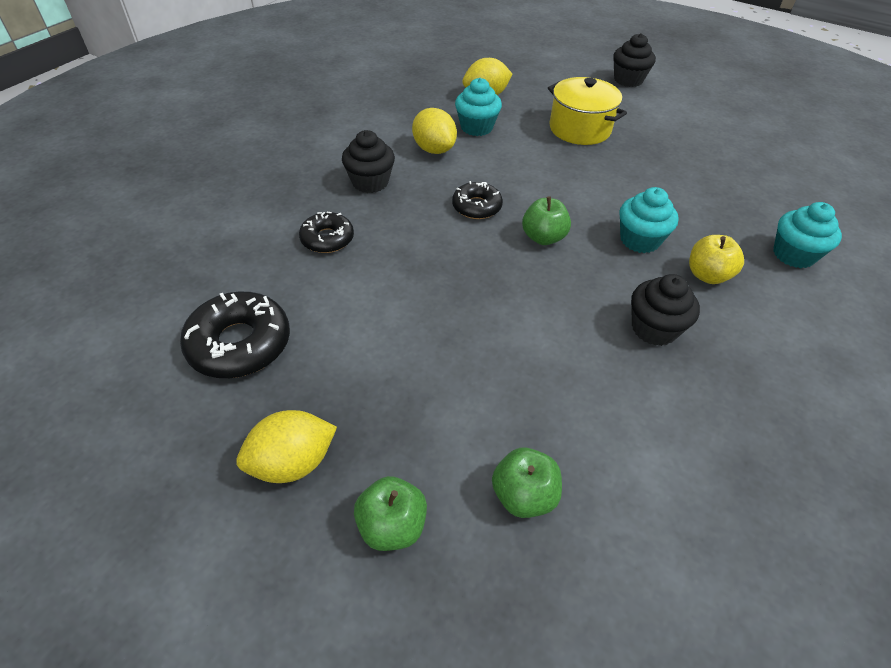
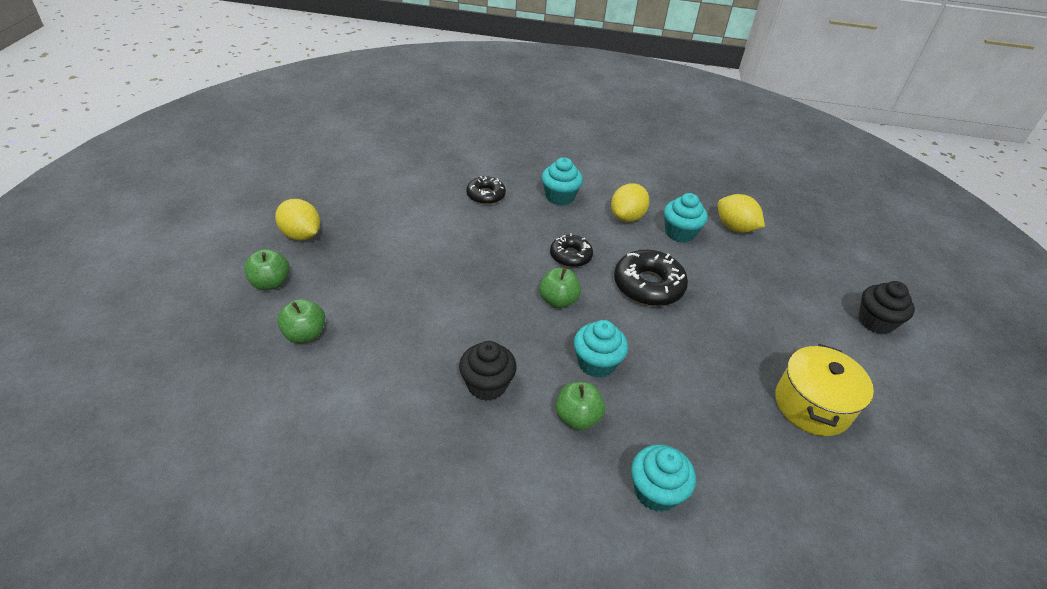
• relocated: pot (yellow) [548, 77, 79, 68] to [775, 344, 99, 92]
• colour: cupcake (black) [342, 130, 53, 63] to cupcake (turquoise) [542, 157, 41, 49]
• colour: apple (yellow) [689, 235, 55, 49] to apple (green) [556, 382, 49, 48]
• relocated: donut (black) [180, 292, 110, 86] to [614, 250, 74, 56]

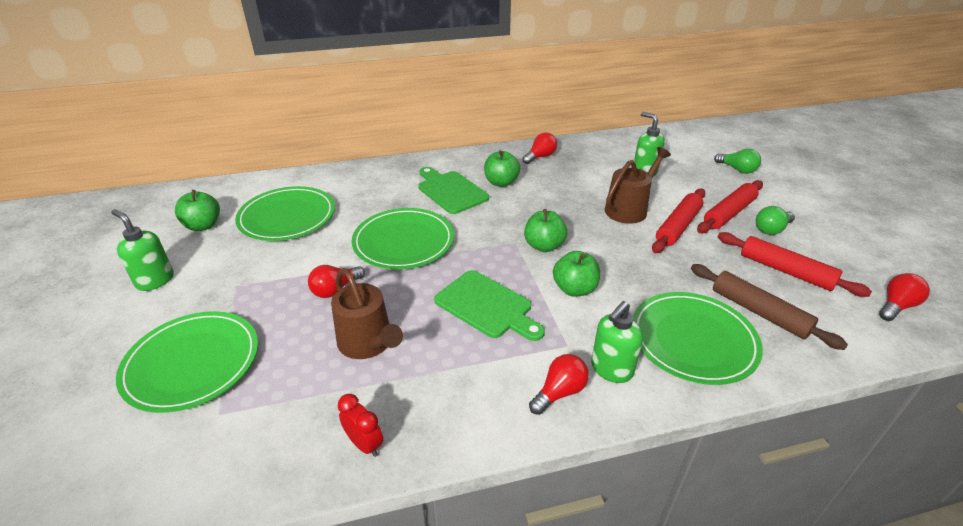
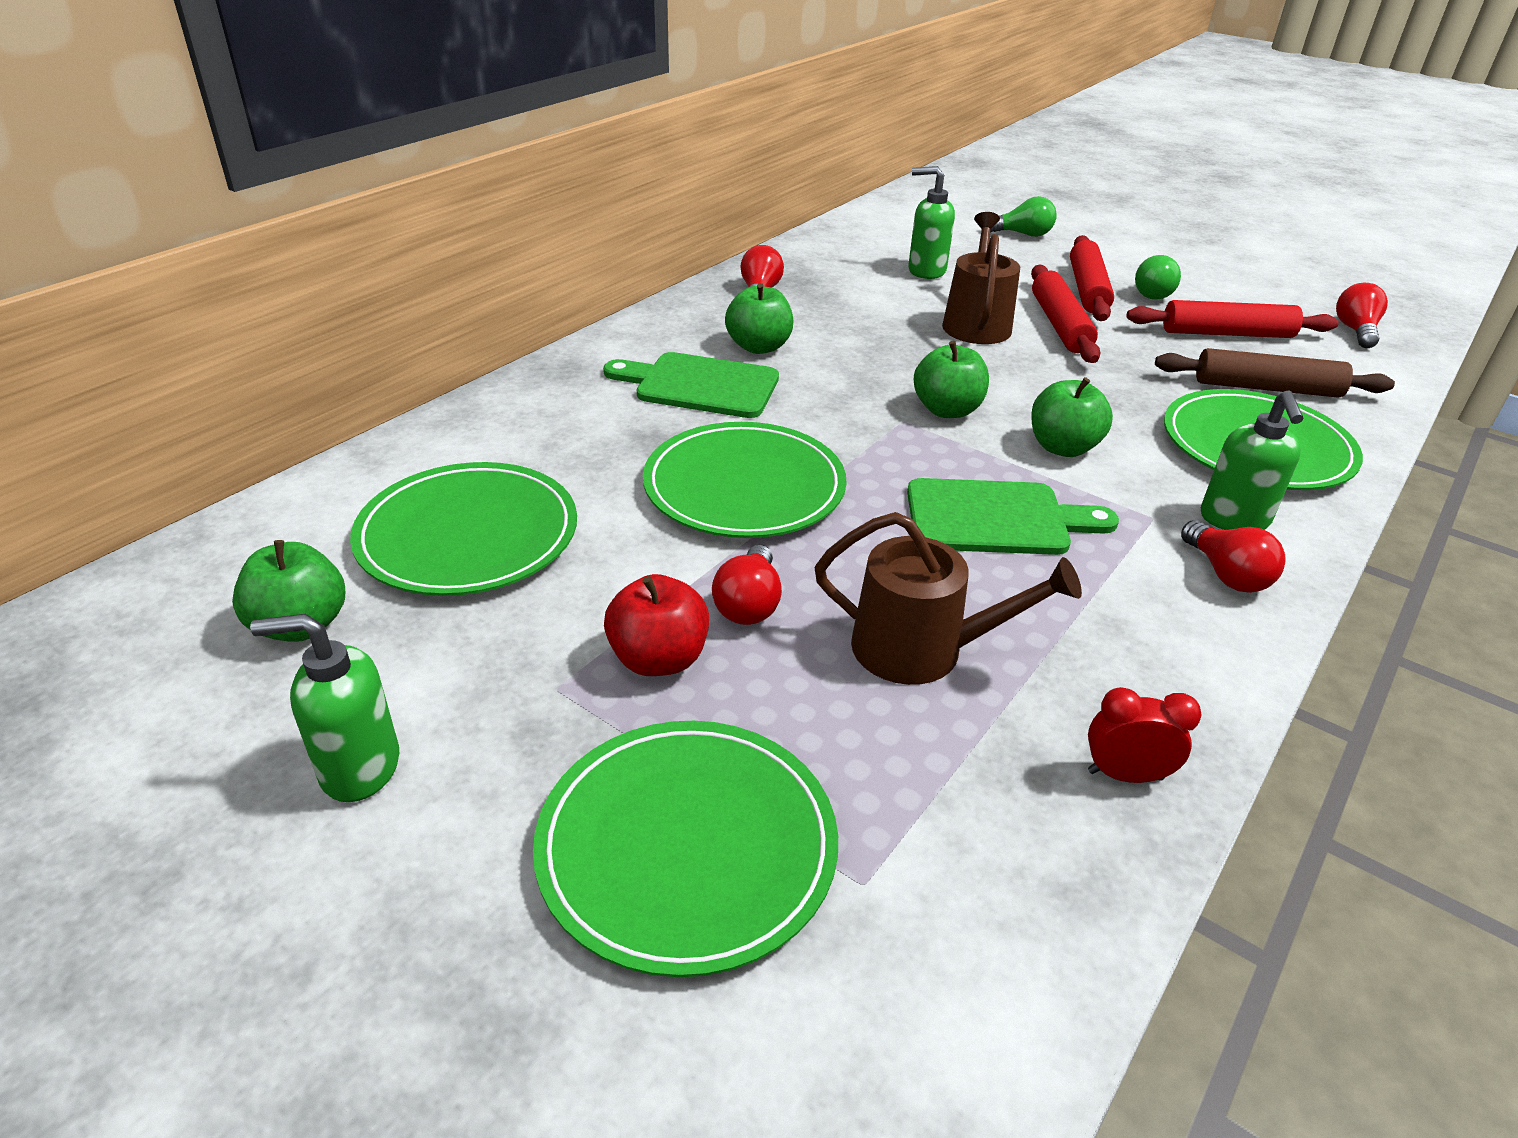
• spun: light bulb (red) [529, 354, 60, 61] = [1181, 520, 105, 73] 150 degrees clockwise
• appeared: apple (red) [604, 574, 105, 102]

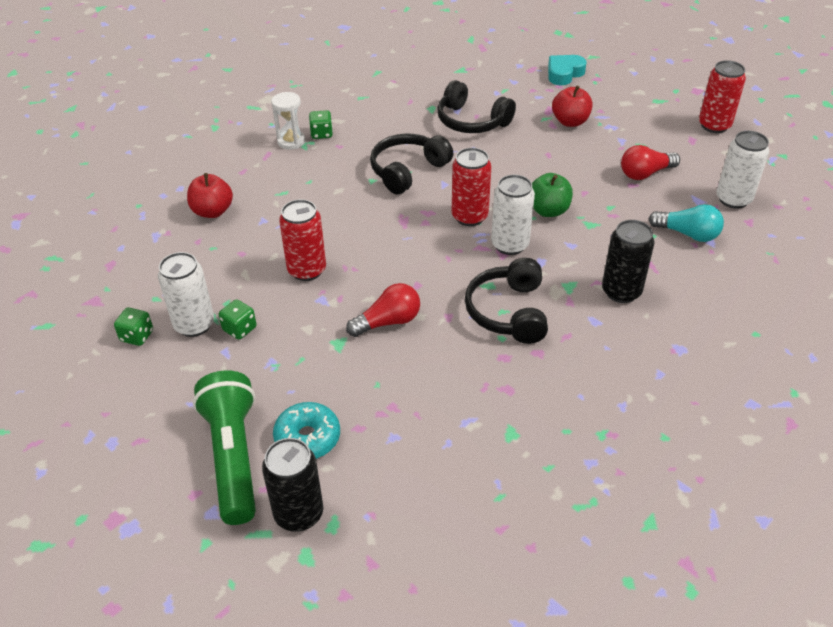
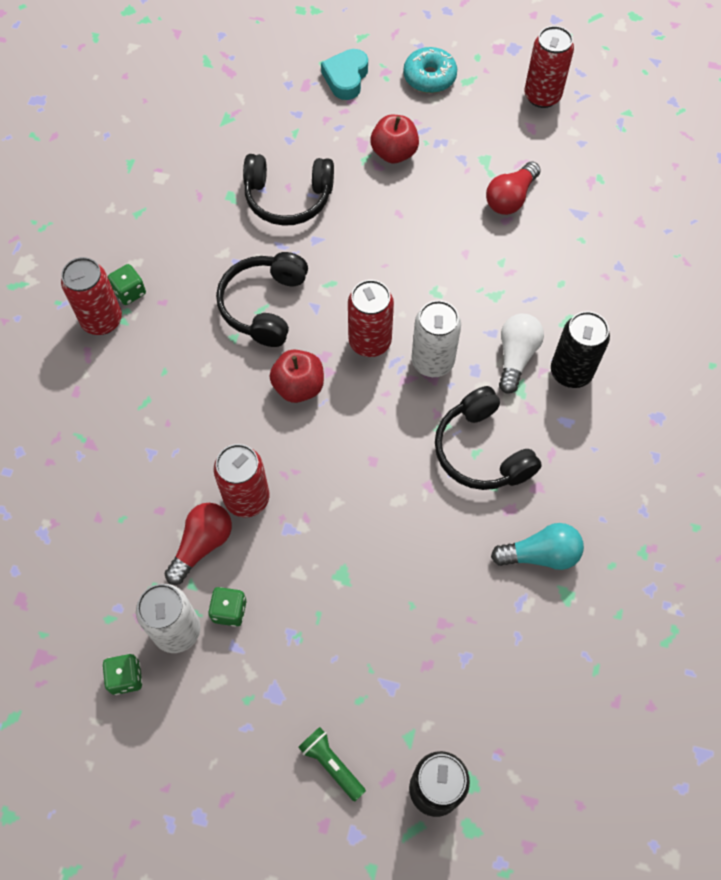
• exchanged: hourglass (white) [271, 92, 34, 58] to can (red) [61, 257, 61, 78]
• missing: can (white) [716, 131, 53, 78]
• relocated: apple (red) [187, 173, 46, 45] to [270, 349, 54, 54]
• missing: apple (green) [532, 173, 41, 44]
• relocated: light bulb (turquoise) [649, 204, 75, 38] to [491, 523, 93, 47]
• relocated: light bulb (red) [346, 283, 74, 54] to [164, 503, 68, 82]
• size: flashlight (green) [193, 371, 63, 154] = [298, 727, 68, 74] x0.47
• relocated: donut (turquoise) [273, 402, 67, 57] to [403, 47, 54, 46]
• appeared: light bulb (white) [499, 314, 45, 80]

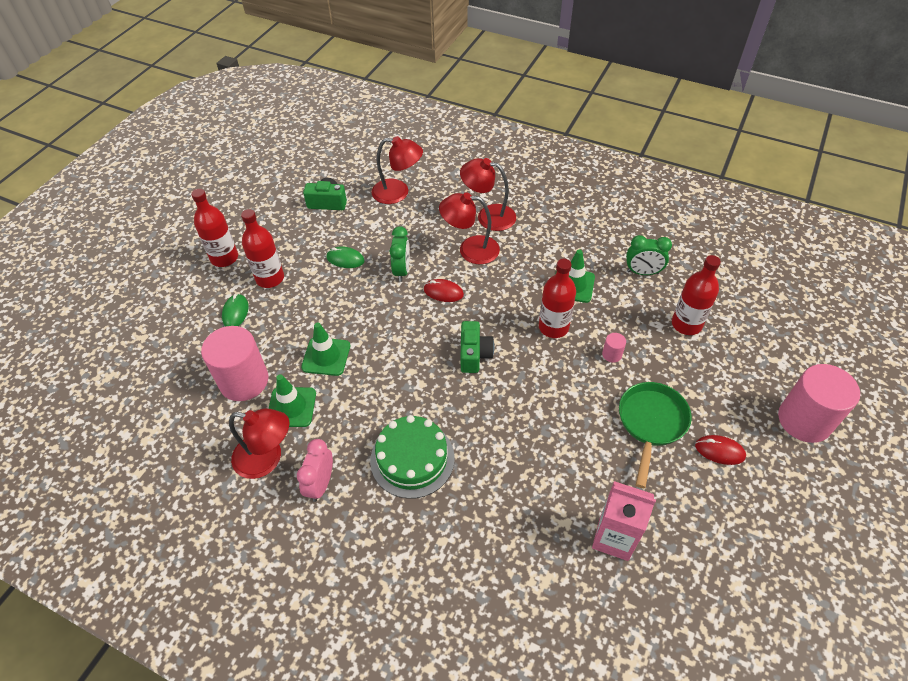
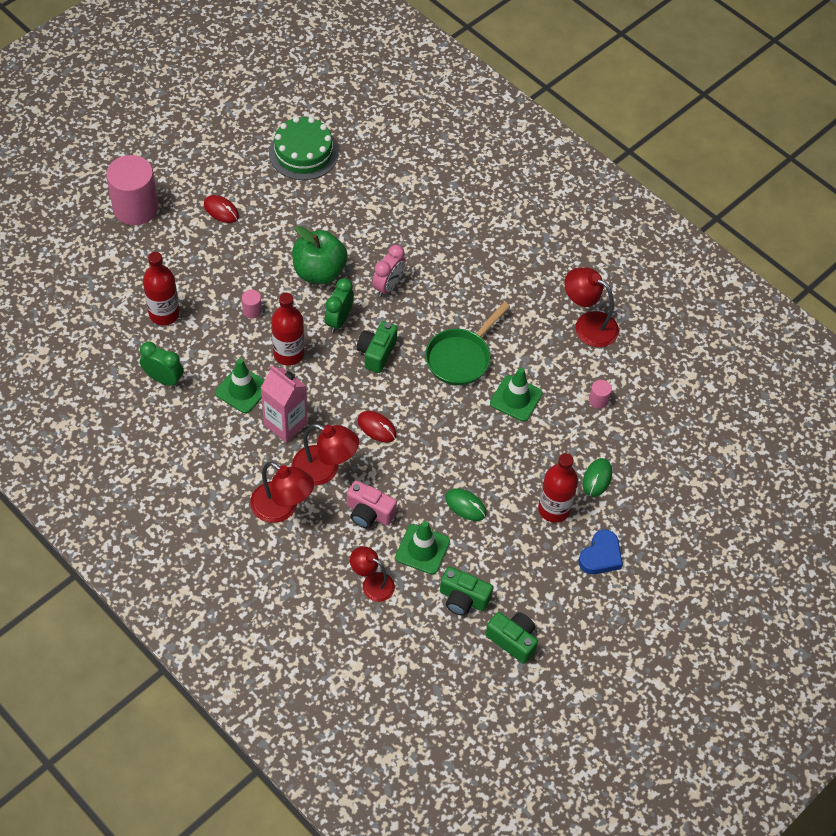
• size: lamp (red) [371, 136, 52, 68] = [350, 546, 45, 56] x0.67
• exchanged: bottle (red) [191, 189, 47, 78] to heart (blue) [579, 529, 44, 45]
• relocated: clock (green) [390, 226, 20, 56] to [325, 278, 29, 55]
• size: cylinder (pink) [201, 326, 67, 75] = [589, 380, 23, 29] x0.41
• relocated: traffic cone (green) [269, 374, 47, 53] to [395, 521, 55, 54]
• relocated: pan (green) [619, 382, 73, 106] to [425, 302, 85, 84]
• relocated: cake (green) [370, 415, 85, 84] to [269, 117, 69, 63]
• relocated: clock (pink) [297, 439, 36, 63] to [372, 245, 34, 52]
• relocated: carton (pink) [592, 481, 64, 80] to [261, 365, 47, 78]
• appeared: apple (green) [292, 226, 56, 58]
• appeared: camera (pink) [347, 480, 50, 49]
• appeared: camera (green) [485, 612, 53, 52]

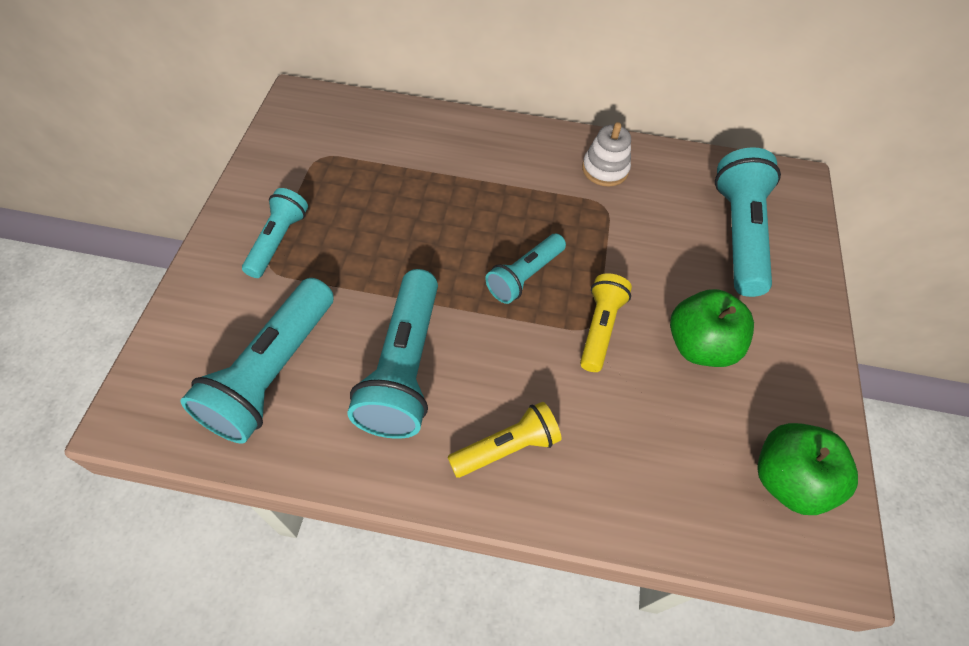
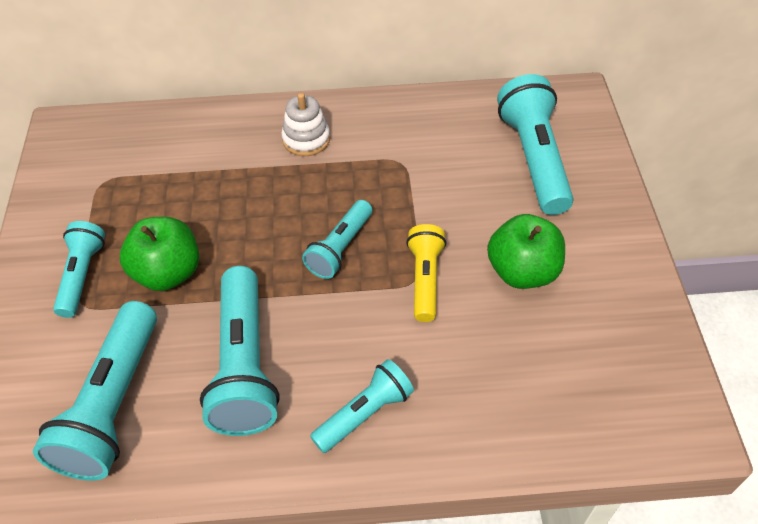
• relocated: stacking toy (white) [582, 122, 49, 65] to [281, 93, 49, 63]
• colour: flashlight (yellow) [448, 402, 113, 76] to flashlight (turquoise) [310, 359, 104, 94]
• relocated: apple (green) [757, 423, 101, 92] to [120, 217, 79, 74]

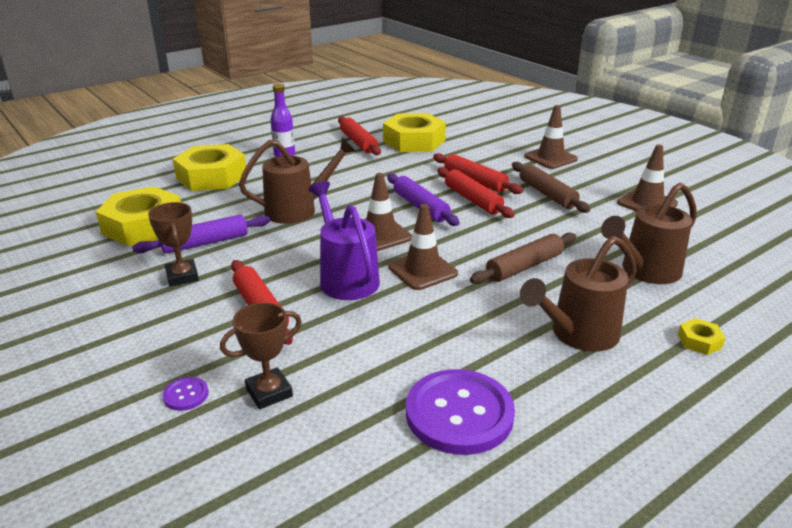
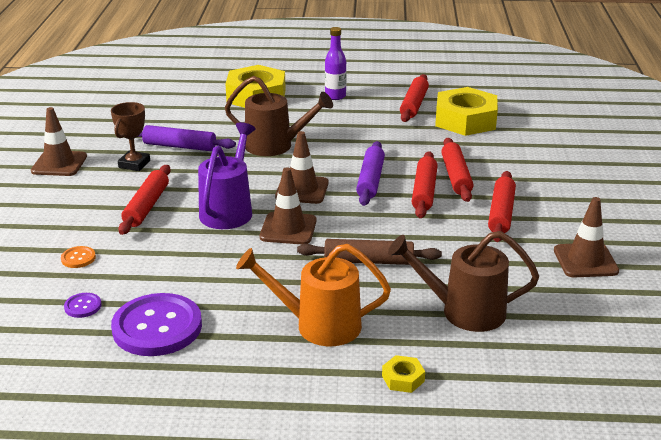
• relocated: traffic cone (brown) [524, 105, 54, 64] to [31, 107, 56, 69]
• colour: rolling pin (brown) [512, 162, 78, 51] to rolling pin (red) [488, 171, 28, 71]
• missing: nut (yellow) [96, 186, 85, 60]
• colour: watering can (brown) [520, 236, 117, 116] to watering can (orange) [236, 244, 155, 102]
• exchanged: trophy (brown) [220, 303, 82, 106] to button (orange) [61, 246, 35, 22]
• relocated: button (purple) [163, 377, 45, 34] to [64, 293, 38, 25]

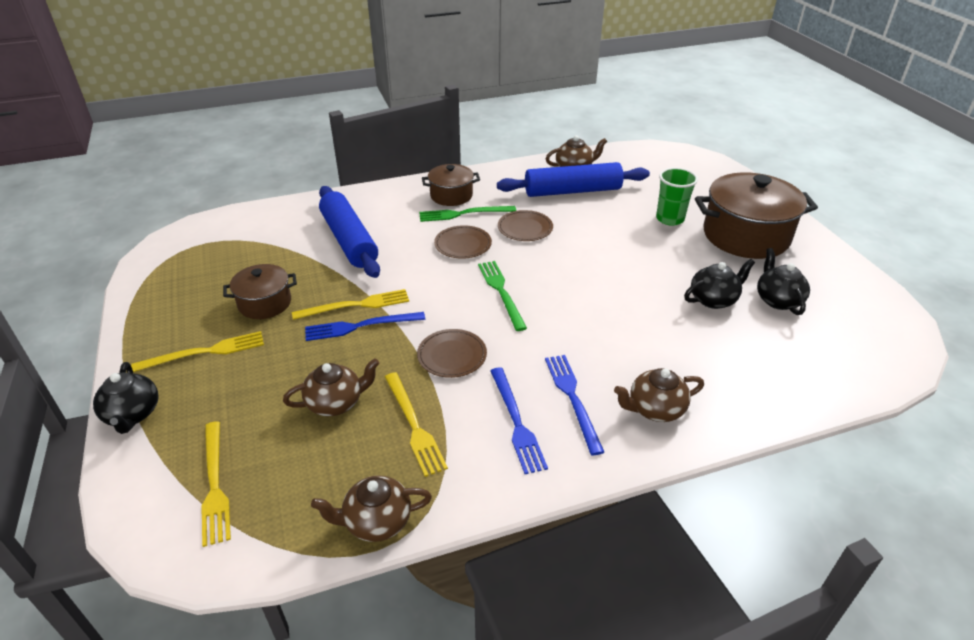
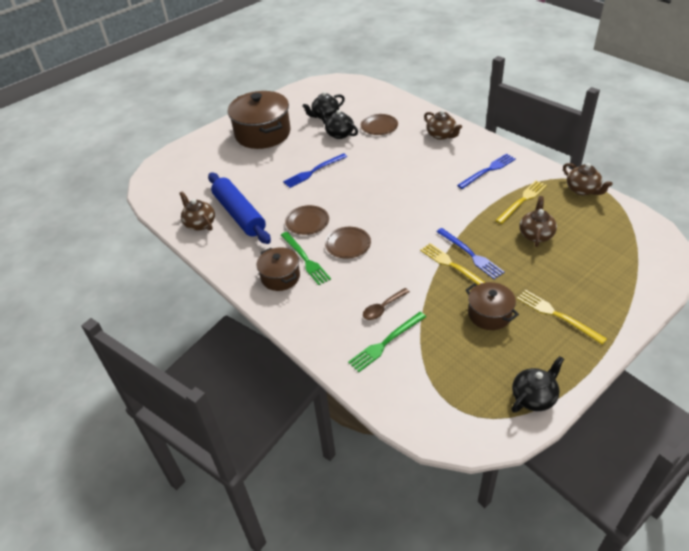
• missing: cup (green) [656, 168, 42, 58]
• exchanged: rolling pin (blue) [319, 186, 61, 92] to spoon (brown) [363, 288, 47, 32]
• relocated: fork (green) [478, 261, 49, 70] to [348, 312, 78, 60]
• relocated: plate (brown) [417, 329, 70, 49] to [361, 114, 37, 21]
• relocated: fork (blue) [545, 355, 59, 100] to [283, 153, 64, 35]
• spun: teapot (brown) [283, 358, 96, 58] = [519, 196, 38, 51] 60 degrees clockwise
• relocated: teapot (black) [93, 362, 65, 72] to [512, 356, 52, 57]
• missing: fork (yellow) [202, 421, 29, 126]

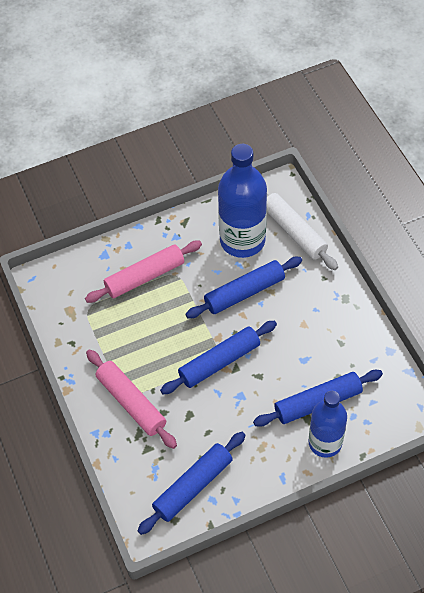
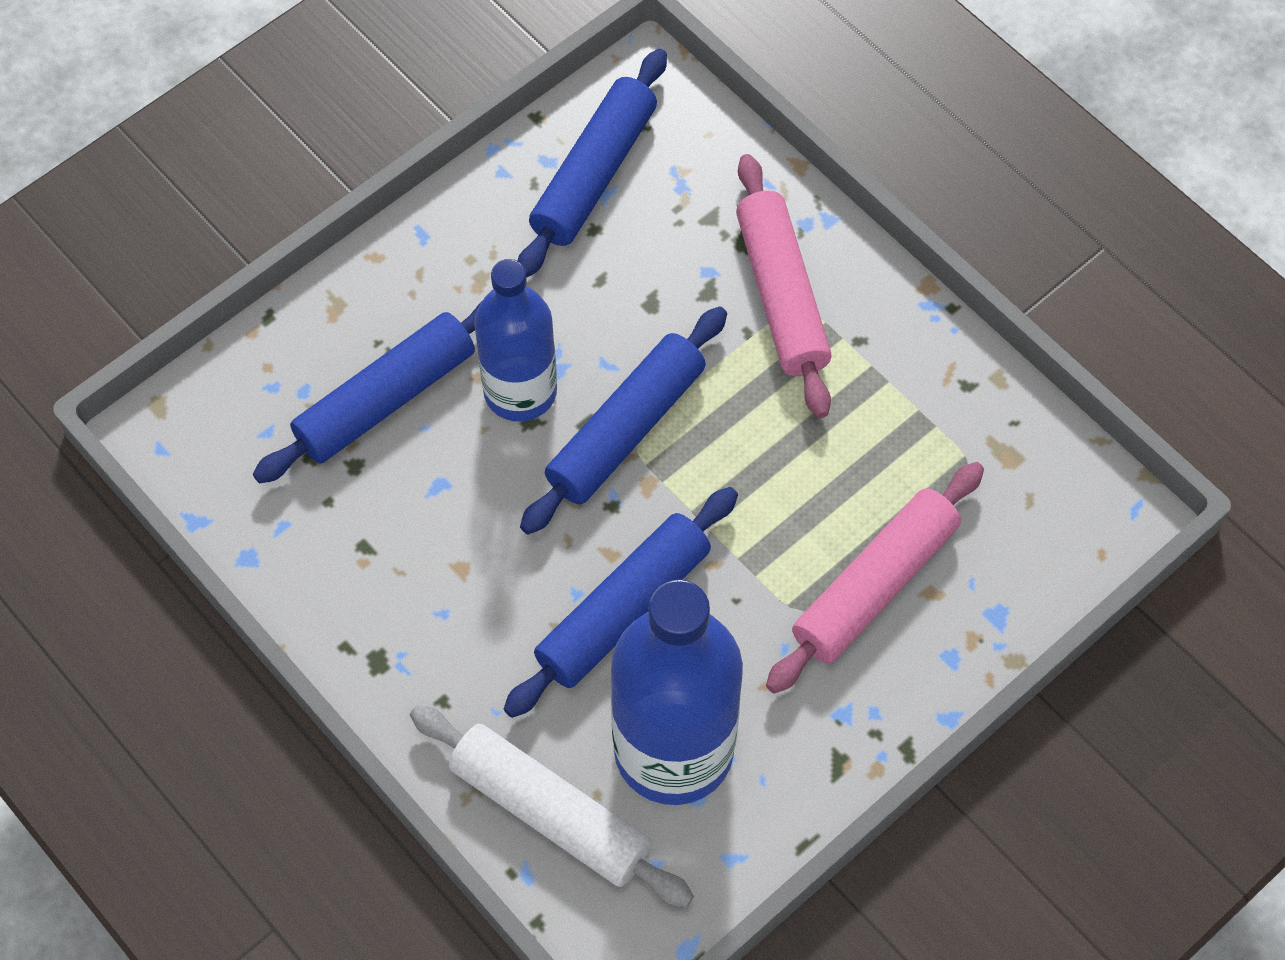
• spun: rolling pin (pink) [86, 349, 91, 100] = [736, 154, 96, 264] 45 degrees clockwise
• relocated: bottle (blue) [308, 391, 39, 67] to [474, 259, 83, 163]

